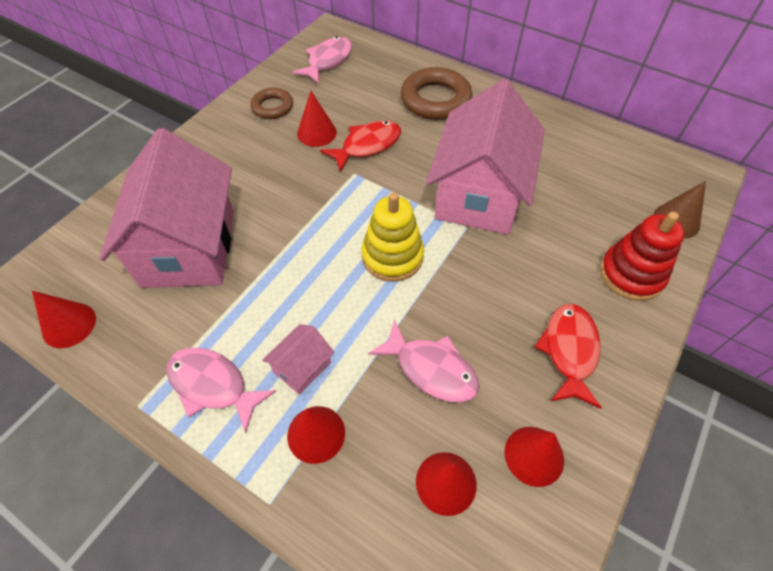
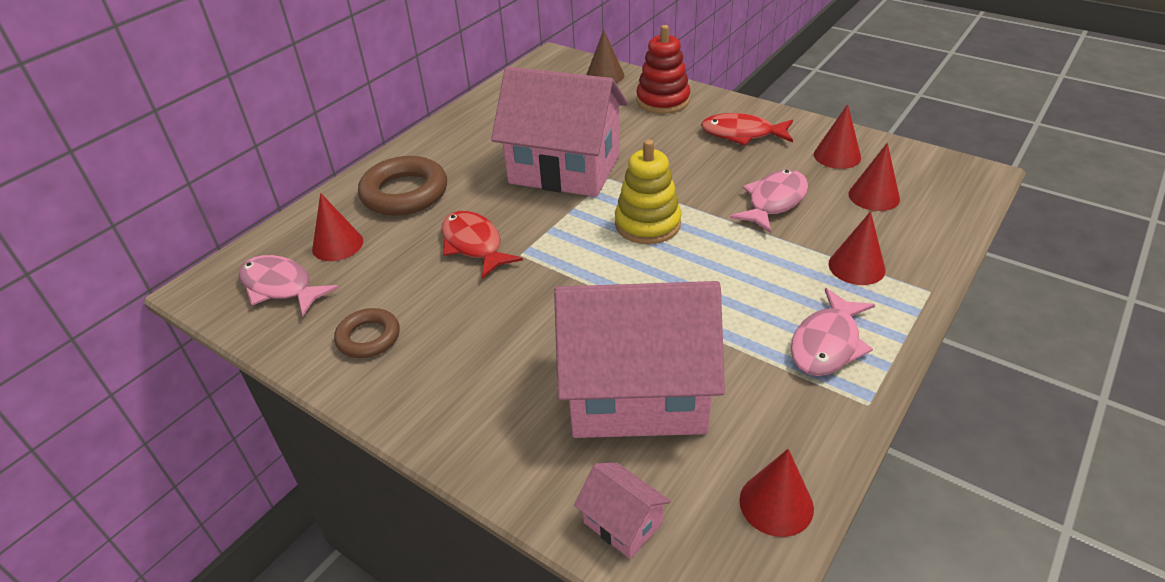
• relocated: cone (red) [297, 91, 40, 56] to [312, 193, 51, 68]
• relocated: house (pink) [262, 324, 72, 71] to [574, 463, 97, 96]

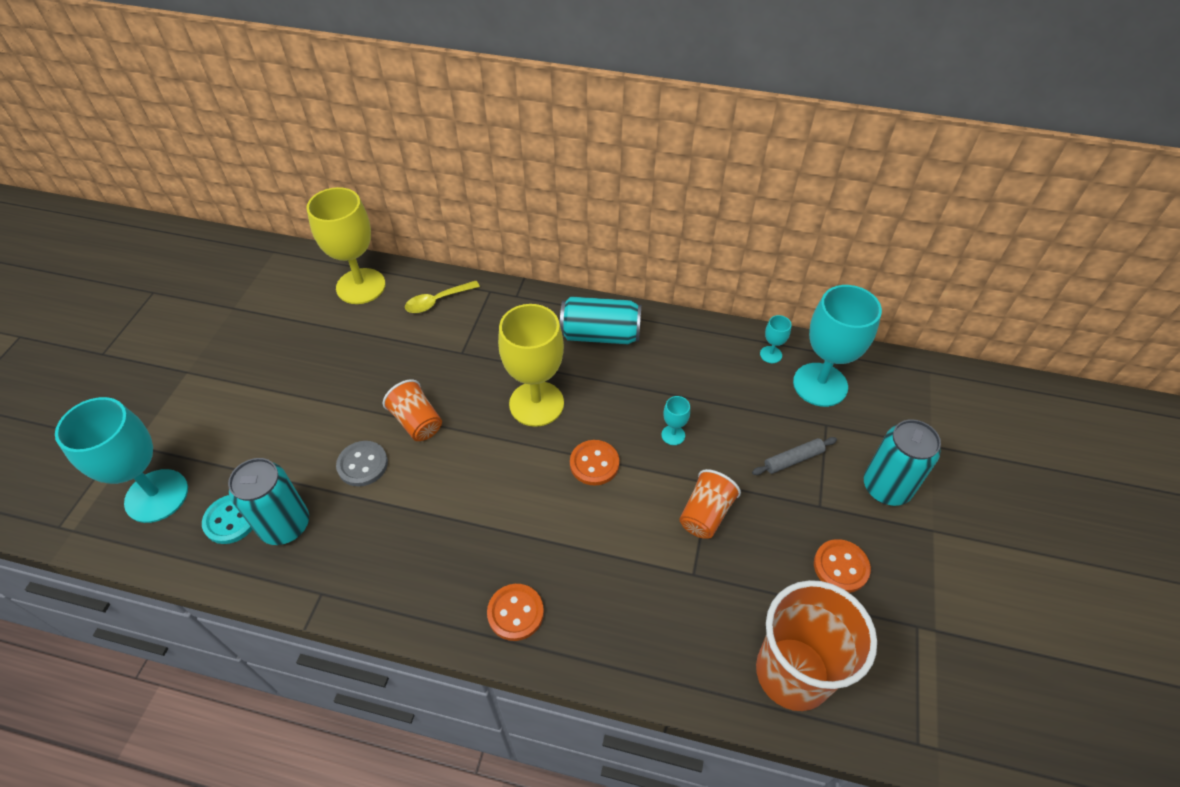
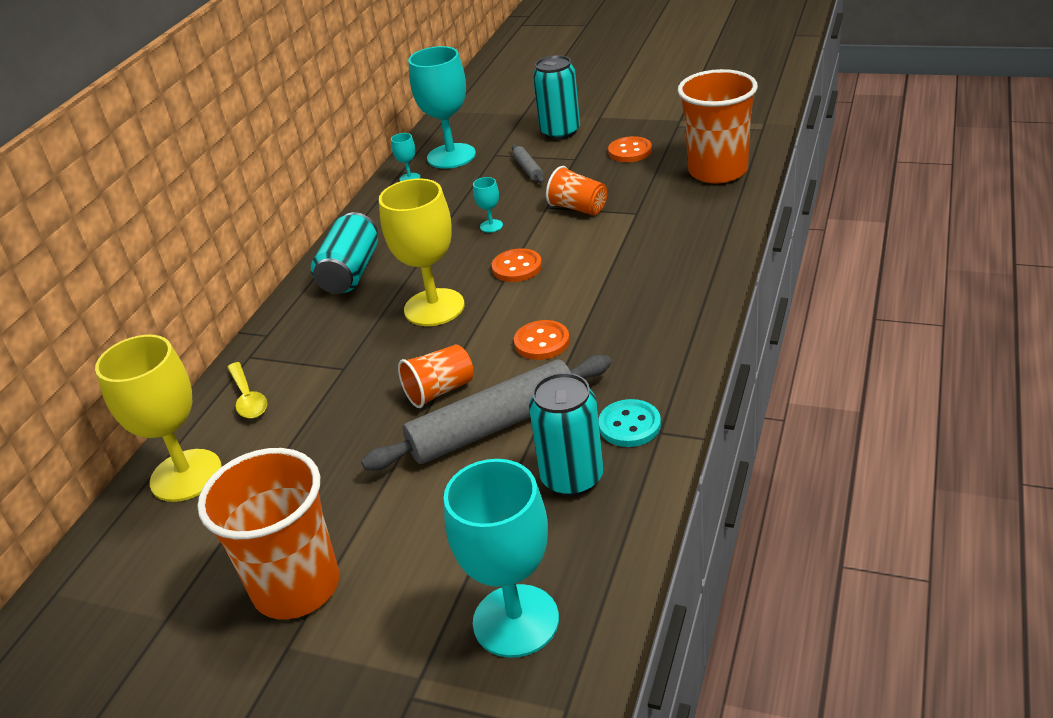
• exchanged: button (grey) [336, 441, 52, 46] to rolling pin (grey) [361, 355, 250, 115]
• relocated: button (turquoise) [202, 495, 51, 49] to [598, 399, 63, 48]
• relocated: button (orange) [487, 584, 57, 57] to [514, 320, 56, 40]
• appeared: cup (orange) [197, 448, 142, 171]

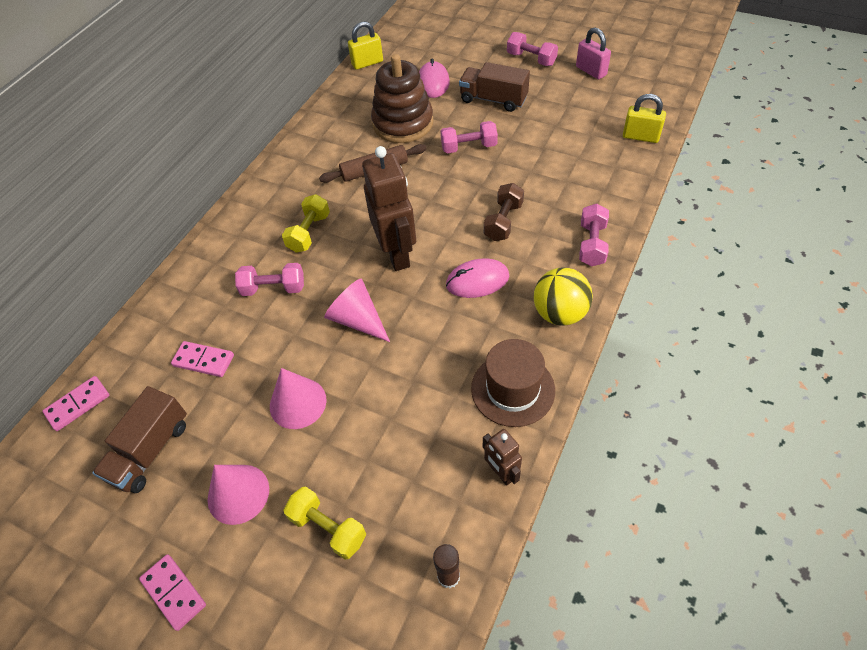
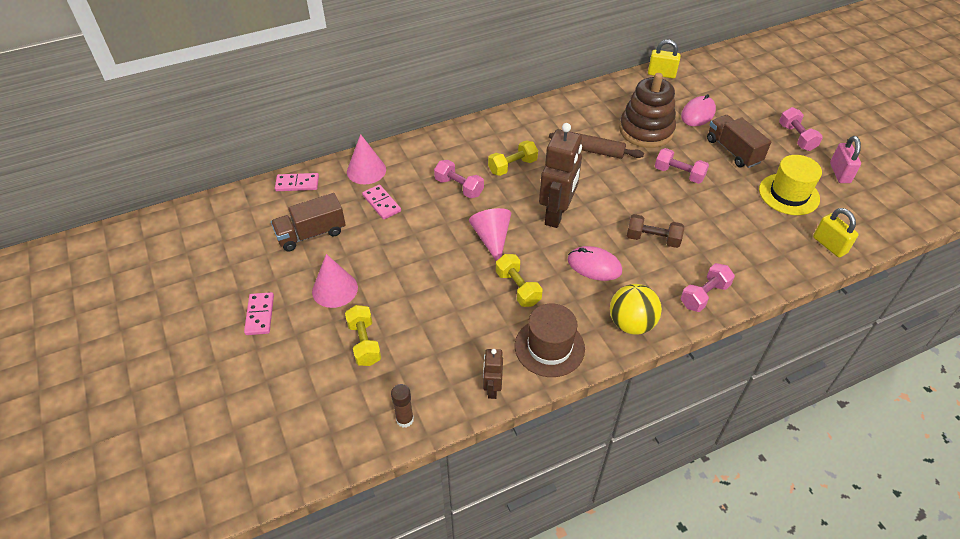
• spun: dumbbell (brown) [484, 183, 40, 58] = [627, 214, 57, 34] 45 degrees clockwise
• relocated: cone (pink) [270, 368, 57, 61] to [347, 134, 39, 50]
• appeared: hat (yellow) [759, 155, 63, 60]
• appeared: dumbbell (yellow) [496, 254, 46, 53]

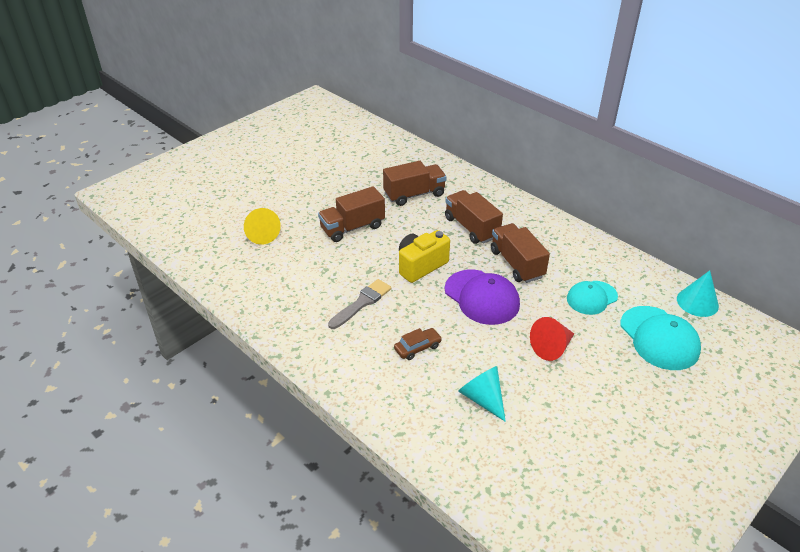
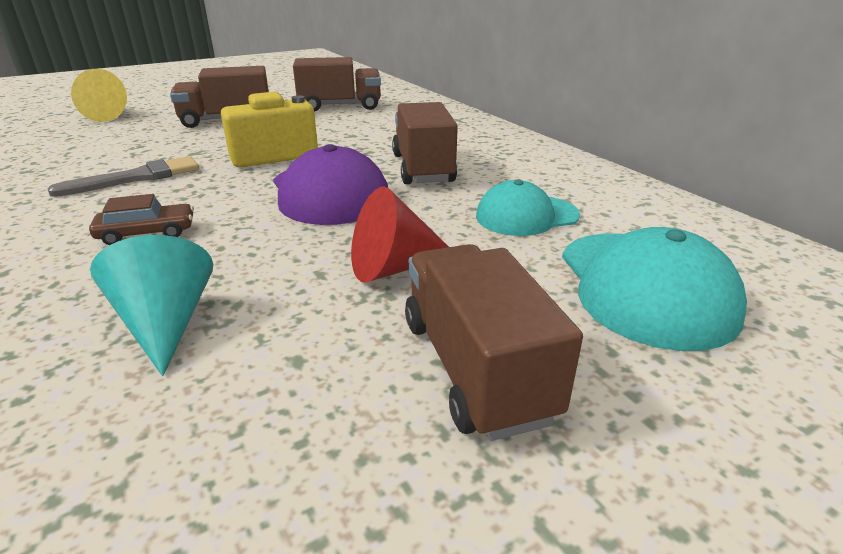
• relocated: truck (brown) [445, 190, 58, 54] to [405, 244, 178, 197]
• missing: cone (turquoise) [677, 270, 42, 47]

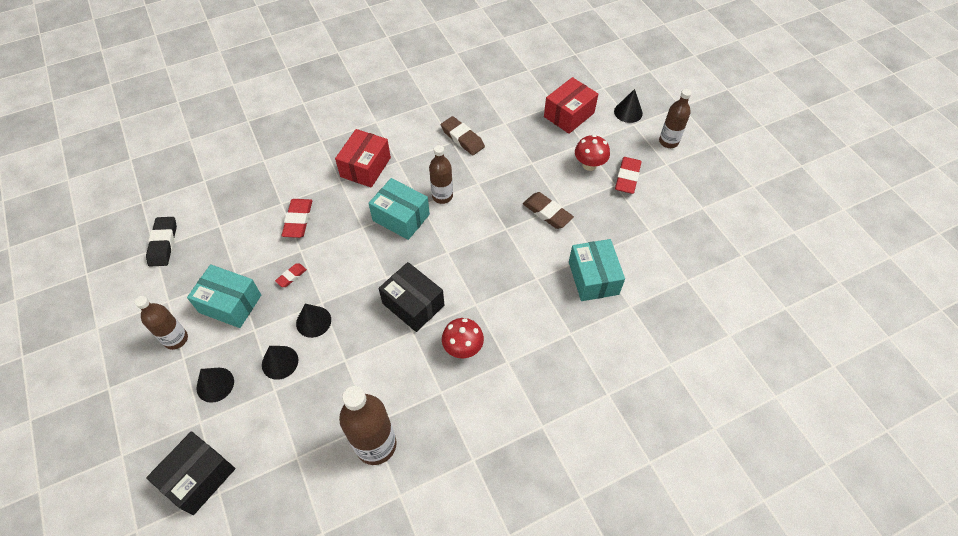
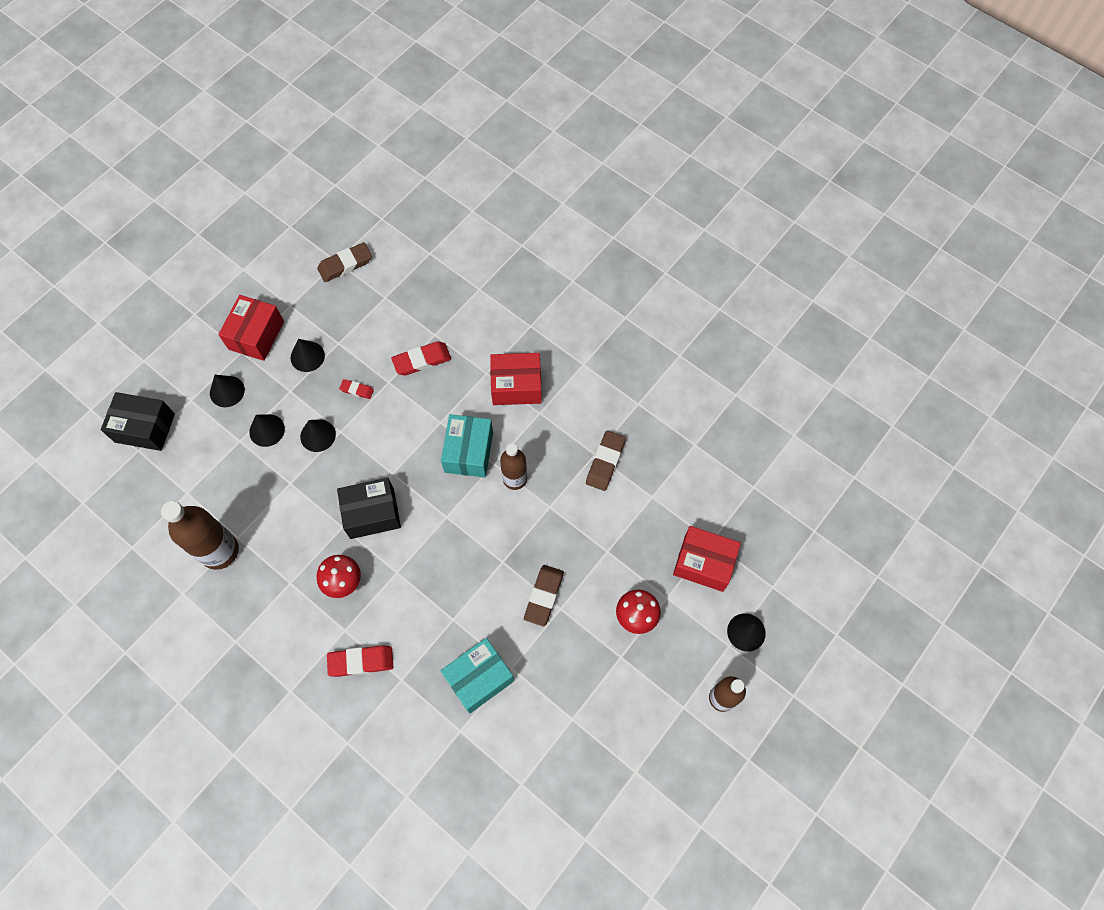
• relocated: eraser (red) [615, 157, 27, 37] to [327, 645, 66, 32]
• colour: eraser (black) [146, 217, 31, 49] to eraser (brown) [317, 242, 55, 40]
• spun: box (black) [378, 262, 66, 70] = [337, 478, 64, 61] 60 degrees clockwise
• exchanged: box (turquoise) [187, 264, 74, 64] to cone (black) [291, 339, 34, 33]
• exchanged: bottle (brown) [135, 296, 53, 54] to box (red) [218, 295, 66, 66]

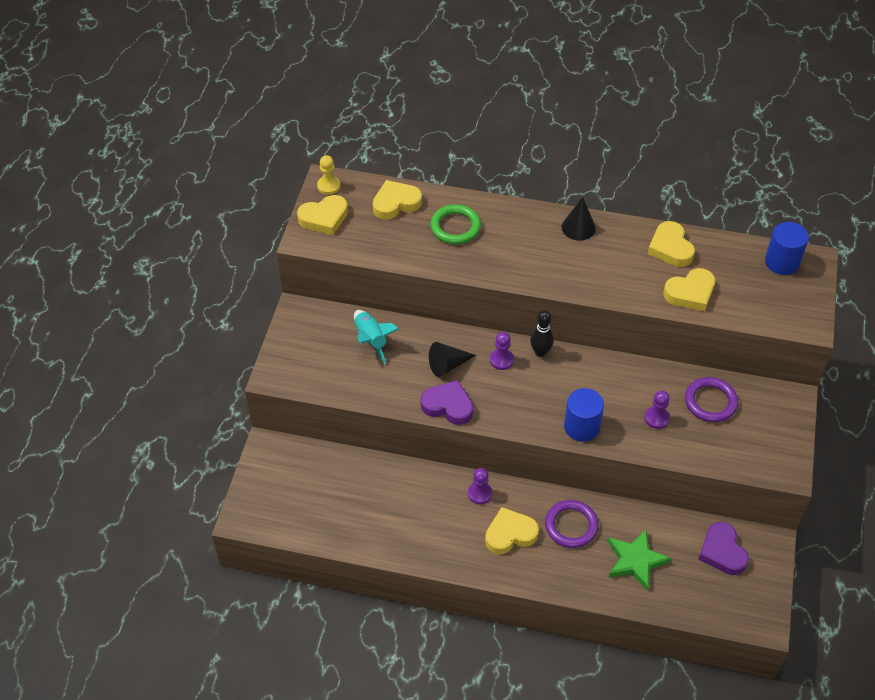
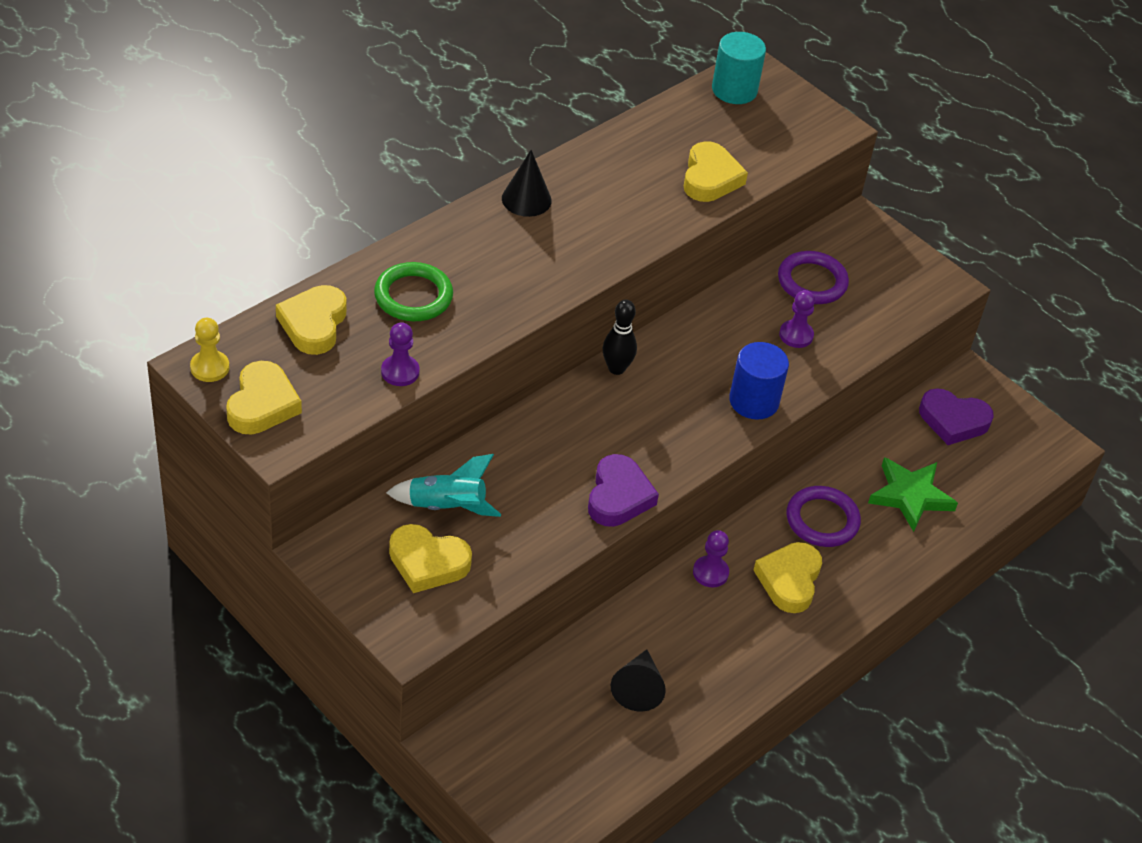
• relocated: heart (yellow) [648, 221, 47, 46] to [389, 524, 83, 69]
• colour: cylinder (blue) [765, 222, 44, 53] to cylinder (turquoise) [712, 32, 54, 72]
• relocated: pawn (purple) [490, 332, 24, 38] to [381, 322, 39, 64]
• relocated: cone (black) [429, 342, 47, 35] to [611, 649, 55, 63]
• spun: heart (purple) [421, 380, 52, 45] = [588, 454, 71, 73] 135 degrees clockwise

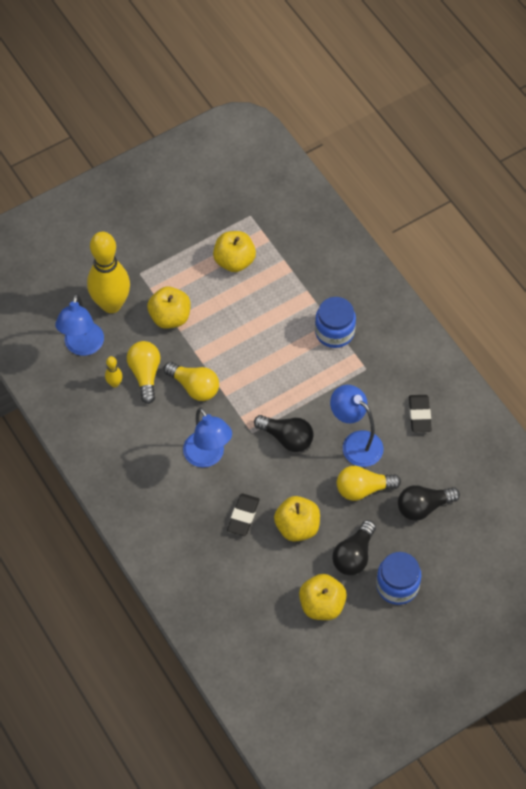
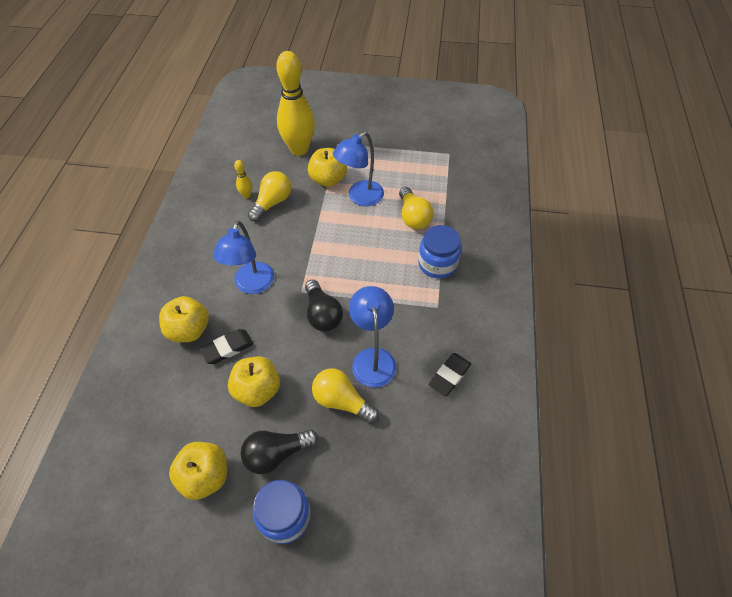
• relocated: apple (yellow) [213, 231, 43, 41] to [159, 296, 50, 46]
• relocated: lamp (blue) [55, 293, 49, 63] to [333, 131, 51, 75]
• relocated: light bulb (yellow) [164, 362, 55, 39] to [399, 187, 34, 42]
• missing: light bulb (black) [398, 485, 62, 36]

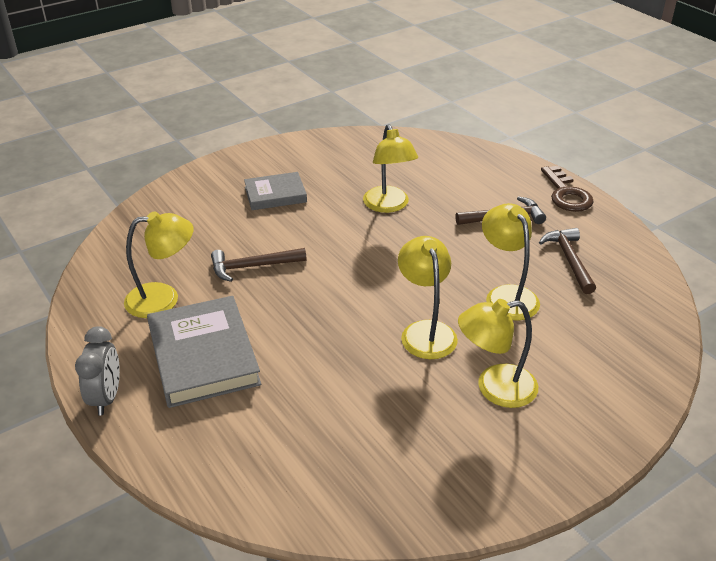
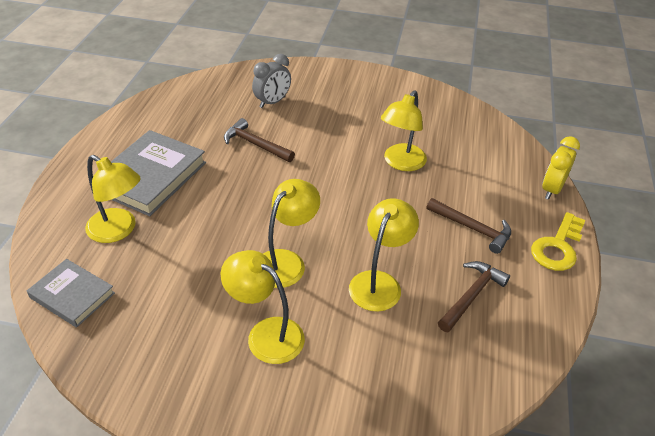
• colour: key (brown) [541, 165, 53, 47] to key (yellow) [531, 212, 54, 59]
• relocated: book (grey) [244, 172, 63, 38] to [27, 259, 88, 69]
• relocated: lamp (yellow) [124, 211, 70, 107] to [85, 155, 56, 88]
• relocated: clock (grey) [75, 326, 45, 89] to [252, 54, 39, 54]
• appeared: clock (yellow) [542, 136, 38, 64]

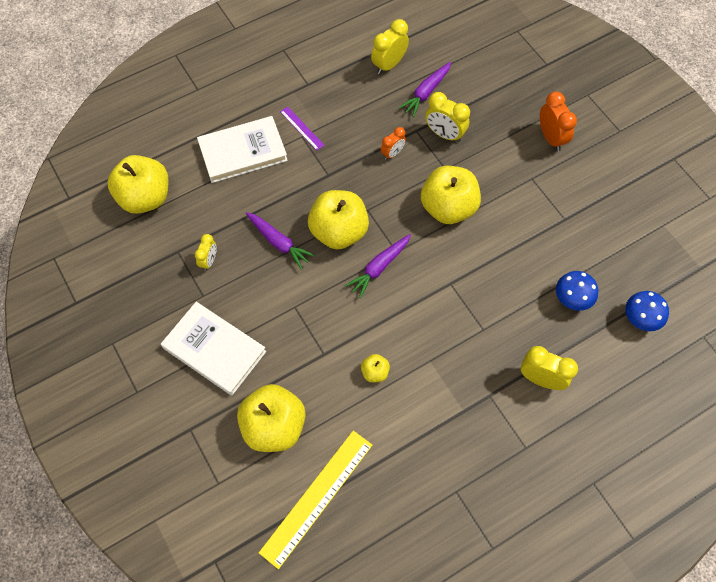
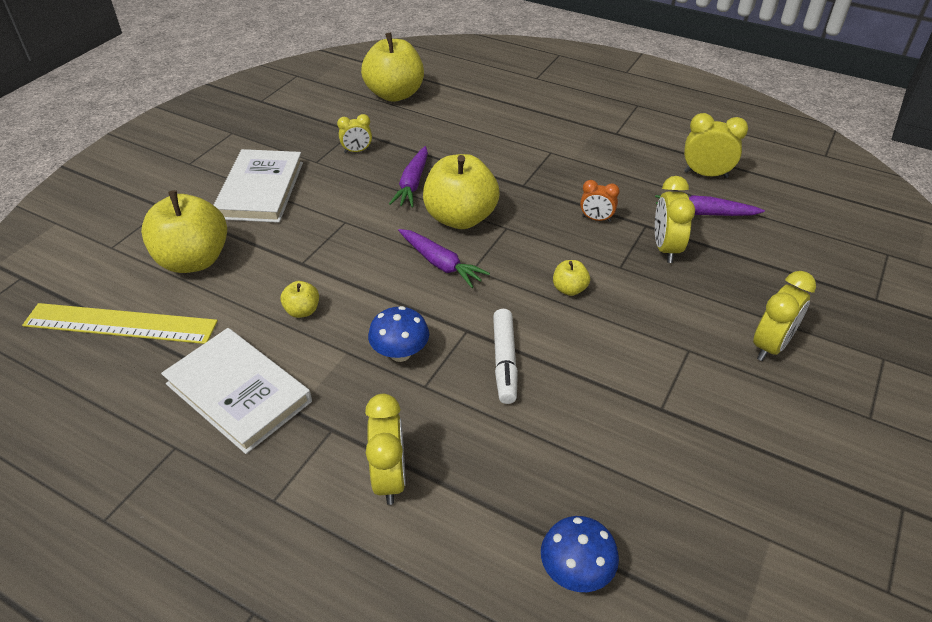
• colour: clock (orange) [540, 91, 37, 60] to clock (yellow) [753, 271, 63, 90]
• missing: ruler (purple) [280, 107, 44, 44]
• relocated: book (white) [197, 116, 91, 67] to [161, 328, 151, 126]
• size: apple (yellow) [421, 166, 60, 58] = [553, 260, 37, 36] x0.45
• spun: carrot (purple) [345, 234, 66, 64] = [398, 229, 92, 59] 150 degrees counterclockwise
• relocated: mushroom (blue) [556, 271, 42, 40] to [368, 306, 61, 56]
• appeared: marker (white) [493, 309, 25, 95]

